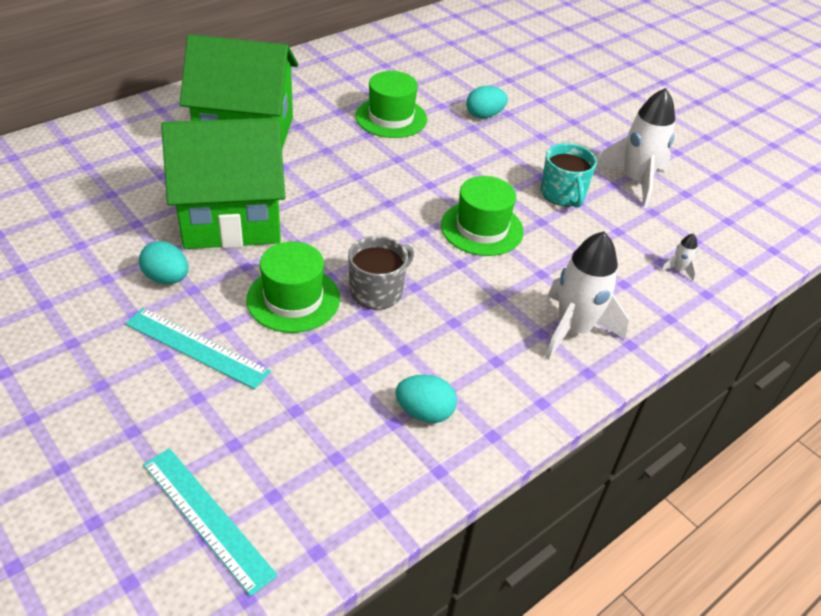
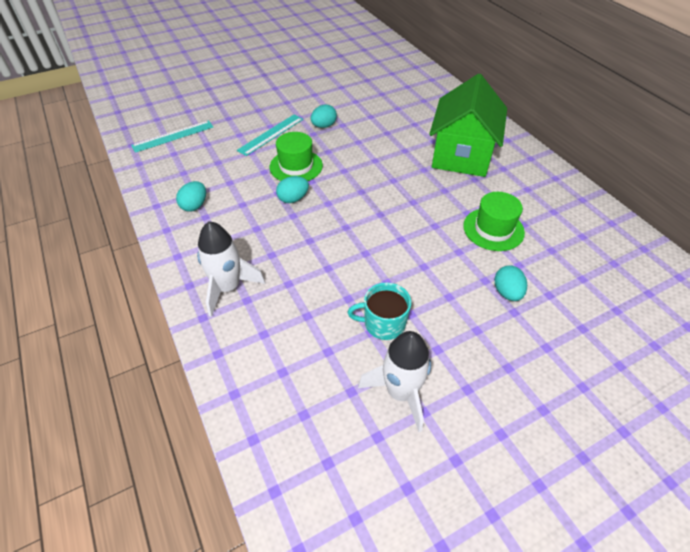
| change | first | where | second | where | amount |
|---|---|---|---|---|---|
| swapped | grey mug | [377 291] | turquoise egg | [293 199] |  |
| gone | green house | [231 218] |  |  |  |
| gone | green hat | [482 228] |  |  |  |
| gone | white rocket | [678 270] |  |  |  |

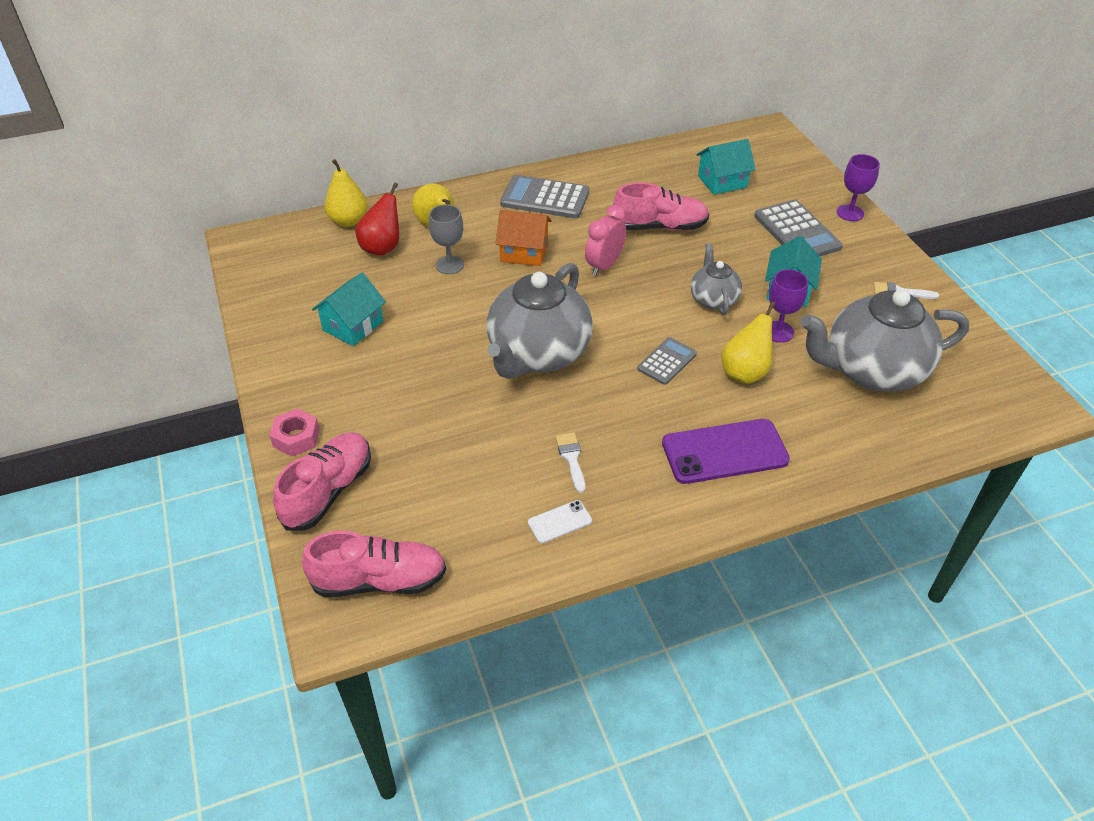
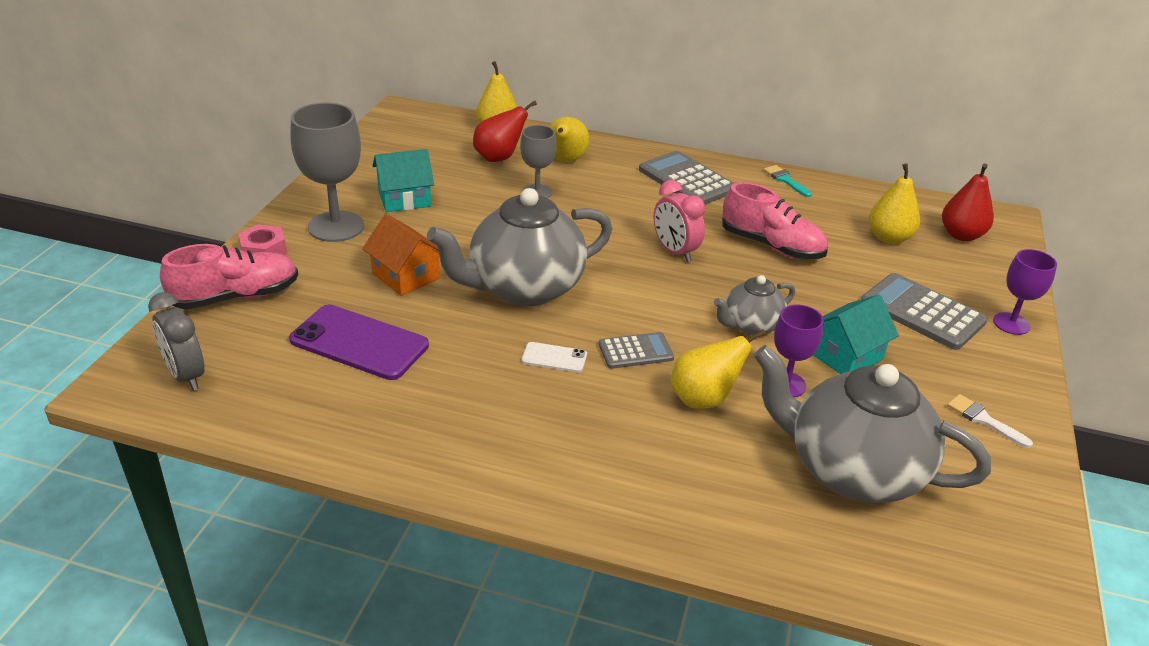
| change | first | where | second | where | amount |
|---|---|---|---|---|---|
| swapped | pink shoe | [379 580] | grey clock | [186 376] |  |
| shifted | purple phone | [724 452] |  | [359 343] |  |
| new |  |  | grey goblet | [336 226] |  |
| shifted | orange house | [524 252] |  | [405 276] |  |
| shifted | white phone | [559 522] |  | [554 358] |  |
| rotated | pink clock | [604 266] |  | [675 251] | 105 degrees counterclockwise |
| rotated | grey teapot | [713 299] |  | [750 325] | 150 degrees counterclockwise |
| new |  |  | turquoise brush | [785 180] |  |
| rotated | grey calculator | [797 231] |  | [922 312] | 120 degrees clockwise |
| swapped | turquoise house | [722 181] | yellow pear | [889 238] |  |
| new |  |  | red pear | [961 235] |  |
| gone | white brush | [571 458] |  |  |  |

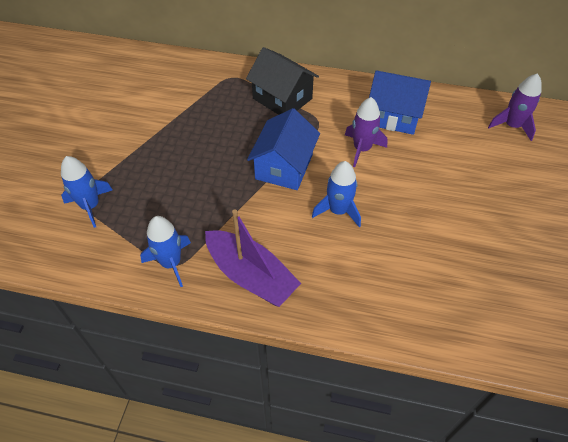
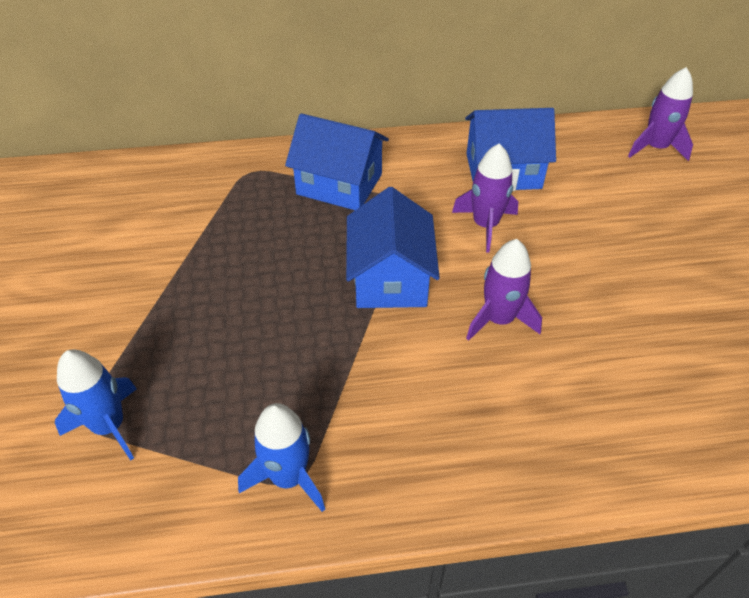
| change | first | where | second | where | amount |
|---|---|---|---|---|---|
| repainted | black house | [282 98] | blue house | [339 184] |  |
| repainted | blue rocket | [338 210] | purple rocket | [499 319] |  |
| gone | purple boat | [251 275] |  |  |  |

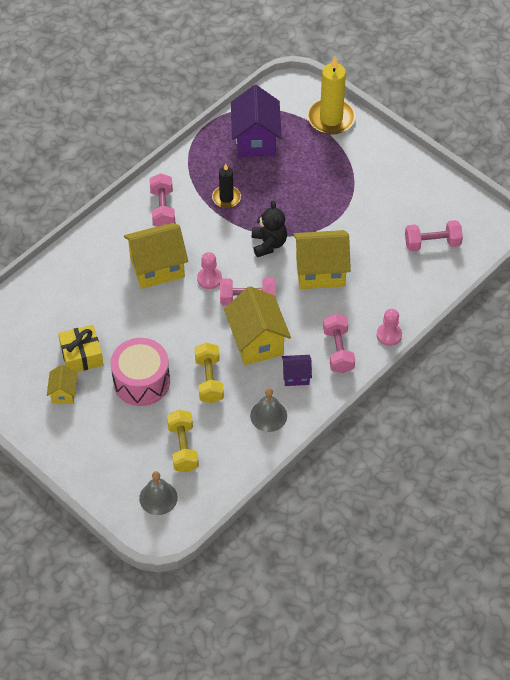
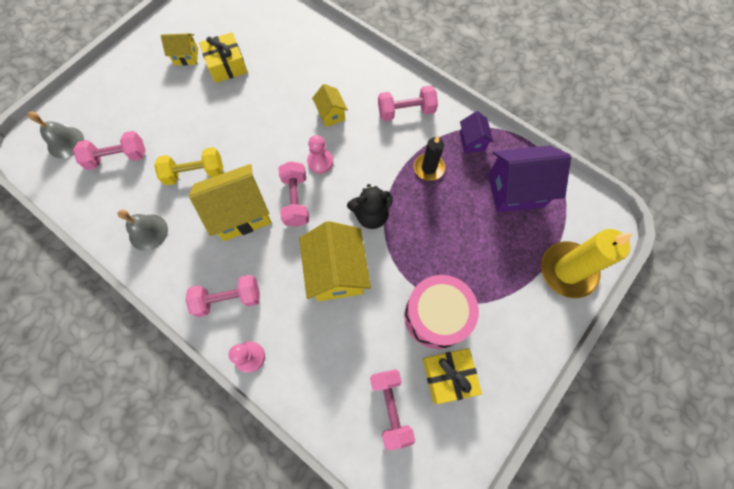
| change | first | where | second | where | amount |
|---|---|---|---|---|---|
| repainted | yellow dumbbell | [183 448] | pink dumbbell | [118 157] |  |
| scaled | yellow house | [157 268] |  | [331 114] | x0.52 |
| shifted | pink drum | [141 381] |  | [436 316] |  |
| new |  |  | yellow gift | [448 376] |  |
| shifted | purple house | [296 376] |  | [472 141] |  |

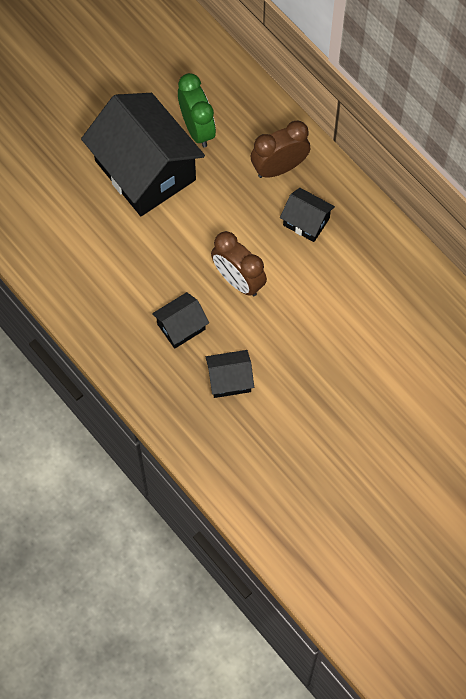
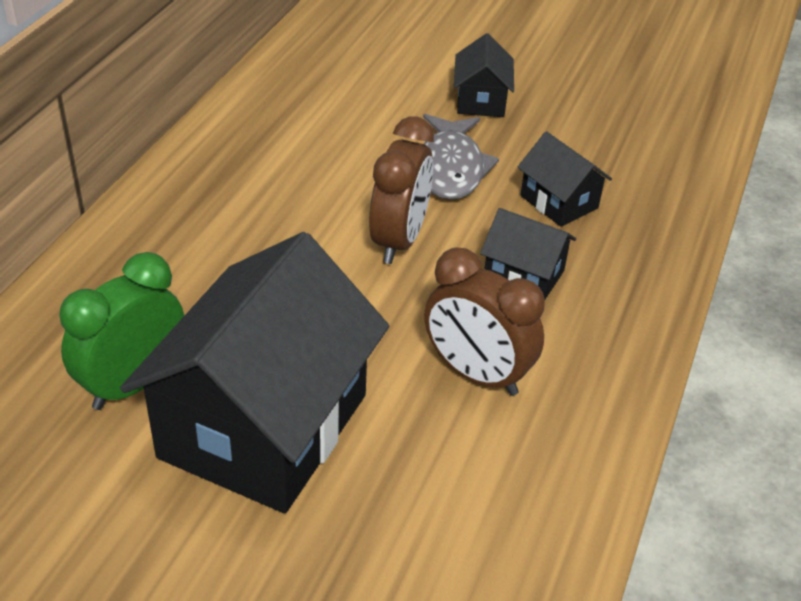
| change | first | where | second | where | amount |
|---|---|---|---|---|---|
| new |  |  | grey fish | [451 168] |  |
| shifted | brown clock | [279 168] |  | [476 374] |  |
| shifted | black house | [306 222] |  | [481 100] |  |

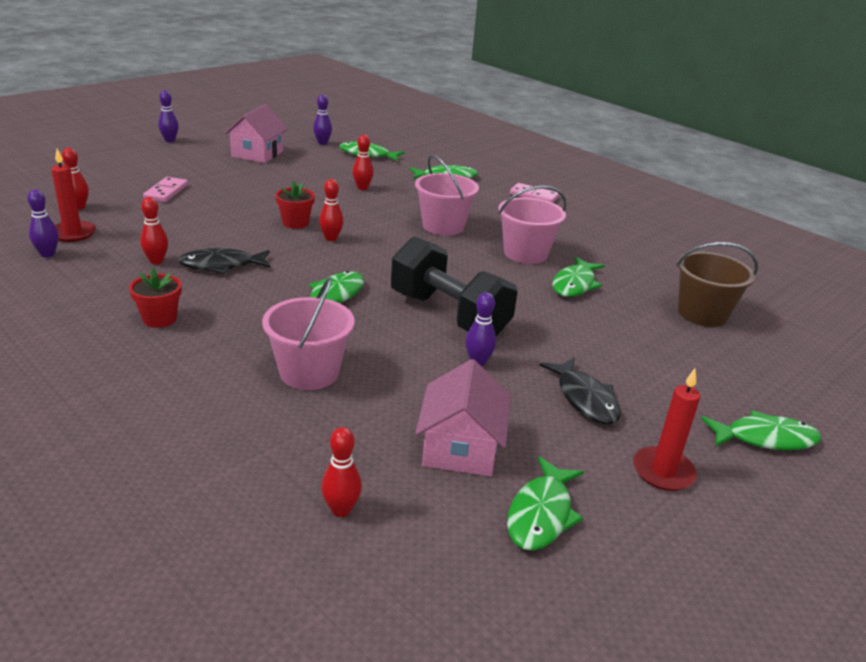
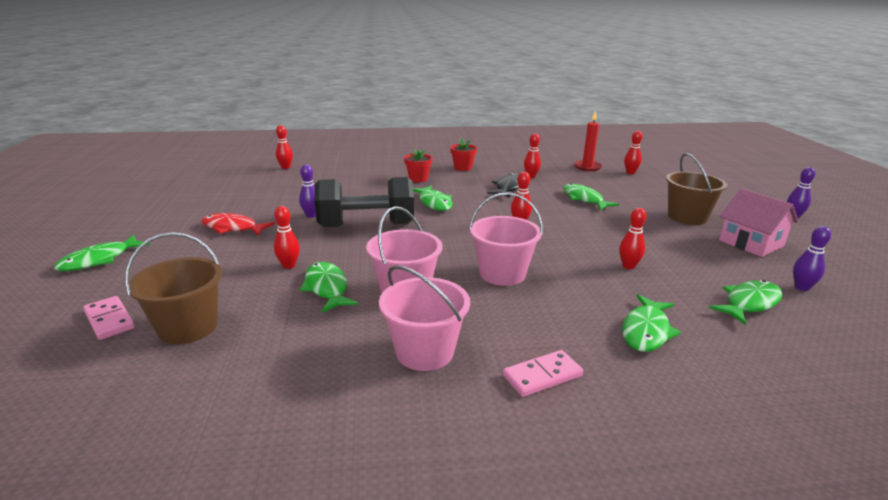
| change | first | where | second | where | amount |
|---|---|---|---|---|---|
| shifted | pink domino | [166 192] |  | [109 320] |  |
| repainted | black fish | [584 399] | red fish | [232 228] |  |
| new |  |  | red bowling pin | [289 265] |  |
| shifted | pink bucket | [309 372] |  | [424 352] |  |
| shifted | red flower pot | [295 223] |  | [418 179] |  |
| shifted | green fish | [541 514] |  | [584 199] |  |
| new |  |  | brown bucket | [687 217] |  |
| gone | purple bowling pin | [48 254] |  |  |  |
| gone | pink house | [460 448] |  |  |  |
| gone | red candle | [663 472] |  |  |  |

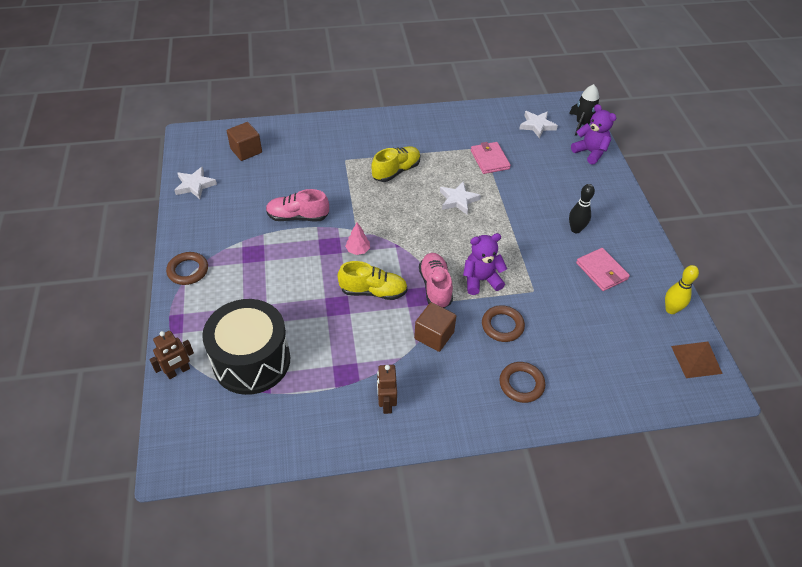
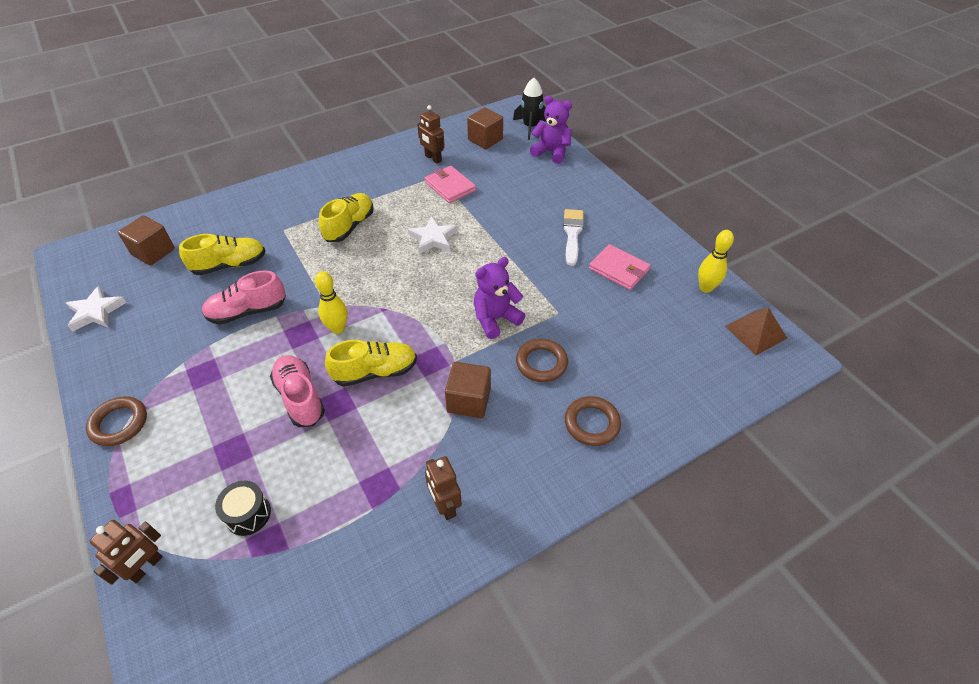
| change | first | where | second | where | amount |
|---|---|---|---|---|---|
| new |  |  | yellow shoe | [229 265] |  |
| scaled | black drum | [251 361] |  | [248 514] | x0.42 |
| shifted | pink shoe | [435 287] |  | [300 397] |  |
| swapped | pink tree | [358 250] | yellow bowling pin | [338 329] |  |
| new |  |  | brown robot | [433 158] |  |
| swapped | white star | [537 126] | brown cube | [485 140] |  |
| swapped | black bowling pin | [575 229] | white brush | [572 234] |  |

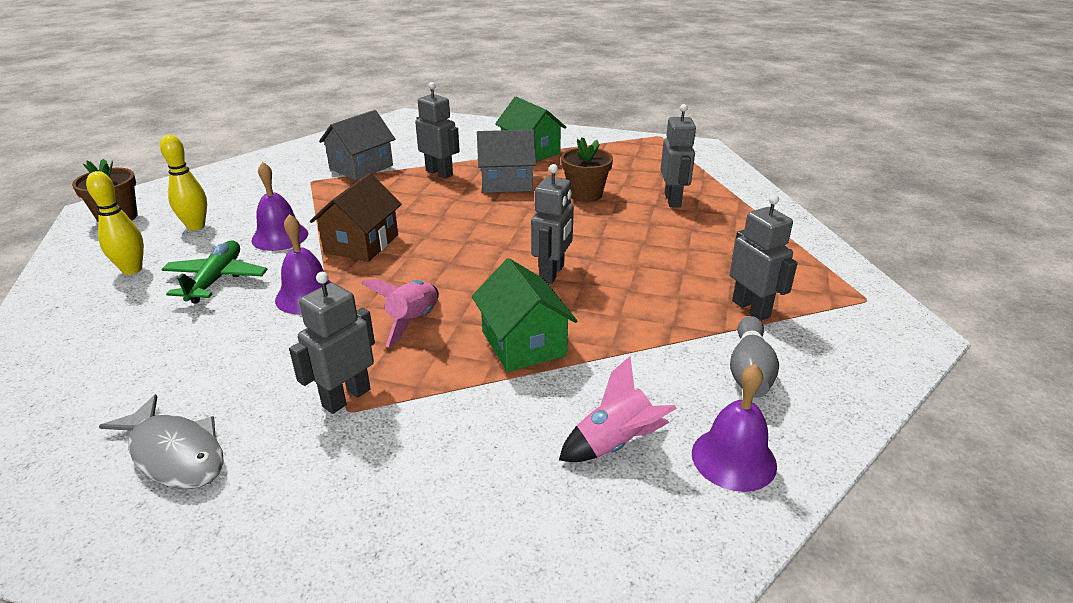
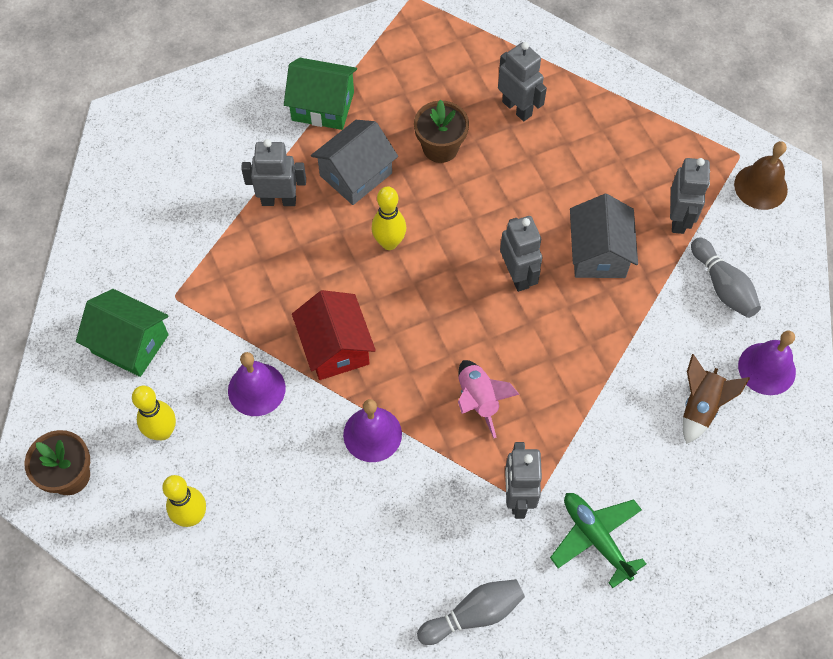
| change | first | where | second | where | amount |
|---|---|---|---|---|---|
| shifted | green house | [523 343] |  | [130 343] |  |
| repainted | brown house | [361 243] | red house | [335 347] |  |
| new |  |  | yellow bowling pin | [389 243] |  |
| swapped | grey fish | [175 454] | grey bowling pin | [474 614] |  |
| shifted | green plane | [216 279] |  | [596 538] |  |
| shifted | grey house | [361 167] |  | [598 253] |  |
| rotated | grey robot | [751 309] |  | [678 219] | 75 degrees clockwise |
| repainted | pink rocket | [615 444] | brown rocket | [700 407] |  |
| new |  |  | brown bell | [760 187] |  |

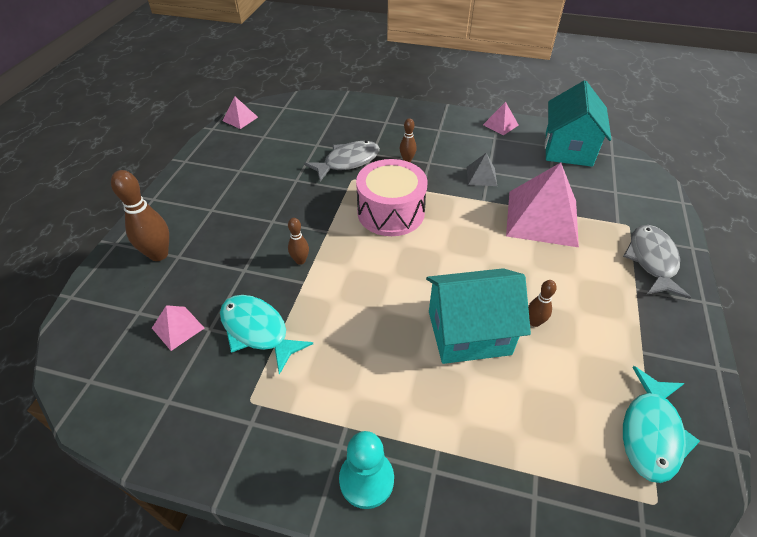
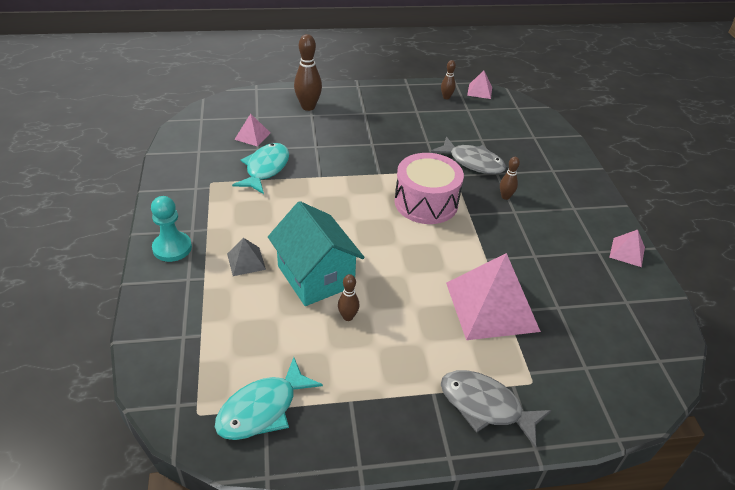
| change | first | where | second | where | amount |
|---|---|---|---|---|---|
| rotated | turquoise fish | [651 432] |  | [262 409] | 45 degrees counterclockwise |
| shifted | grey pyramid | [481 176] |  | [246 261] |  |
| shifted | brown bowling pin | [300 260] |  | [446 97] |  |
| rotated | grey fish | [652 260] |  | [485 406] | 135 degrees counterclockwise |
| gone | turquoise house | [568 149] |  |  |  |

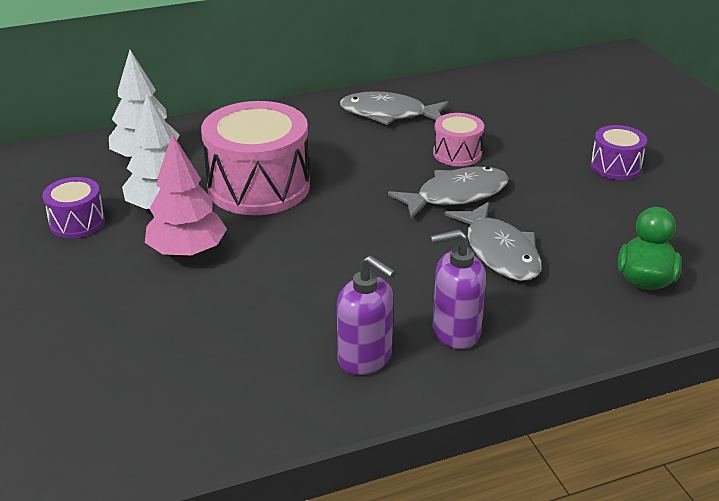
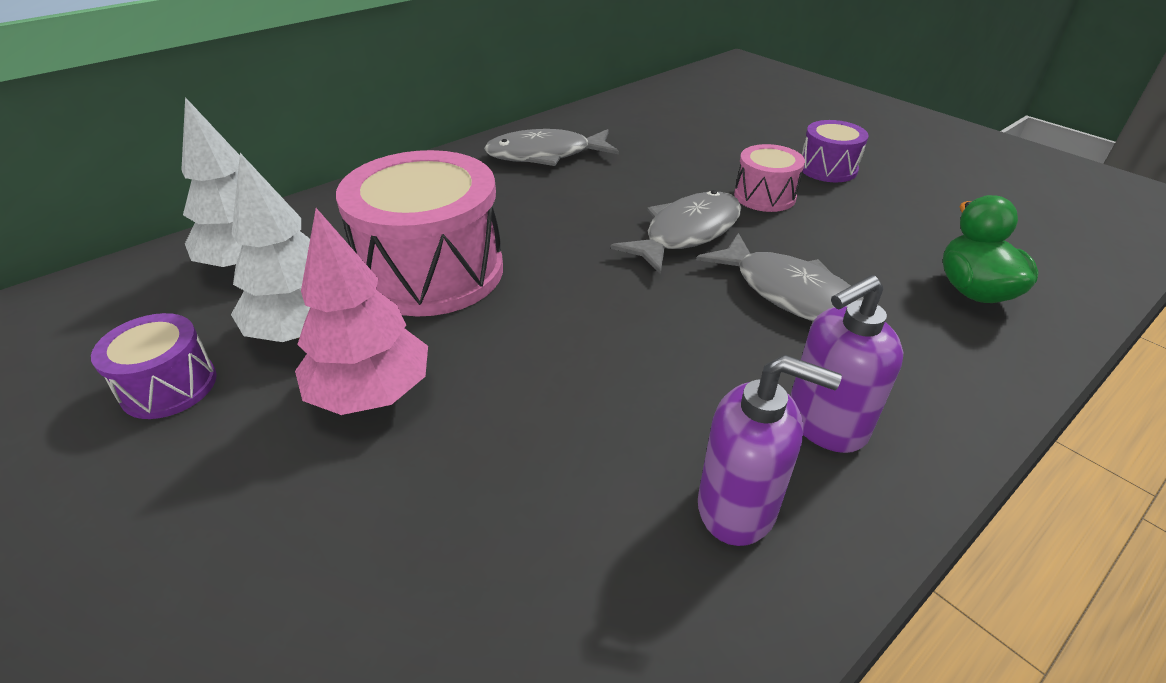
| change | first | where | second | where | amount |
|---|---|---|---|---|---|
| shifted | pink drum | [457 153] |  | [764 196] |  |

